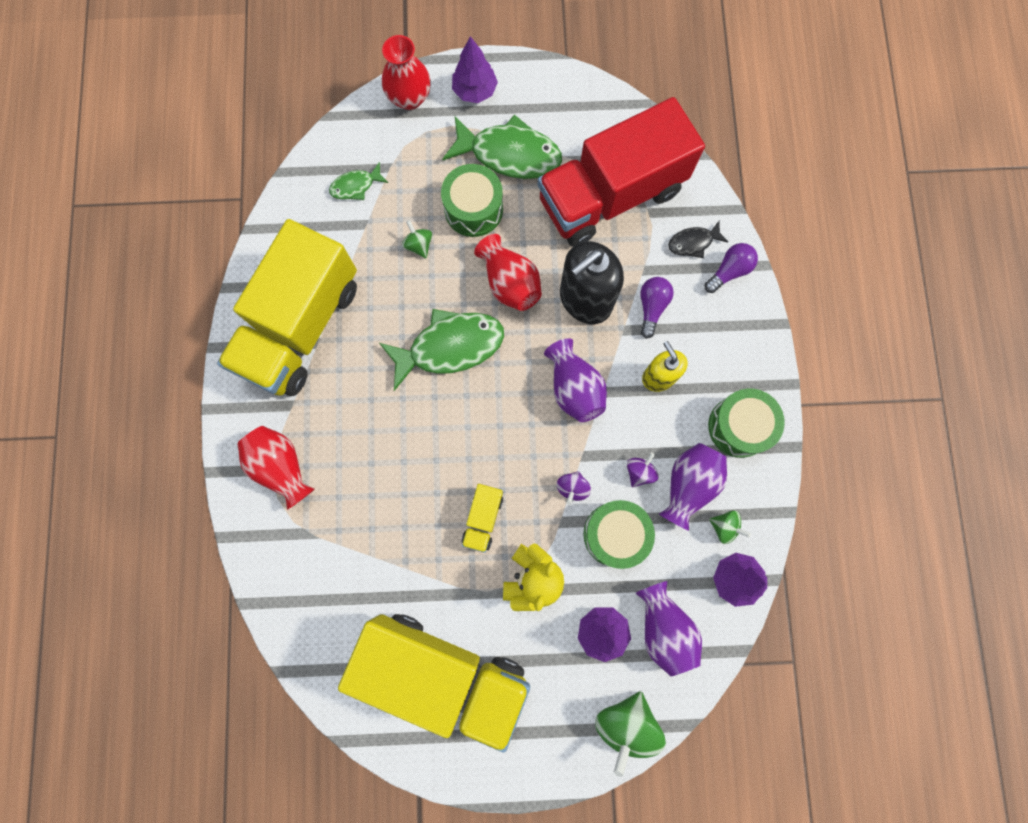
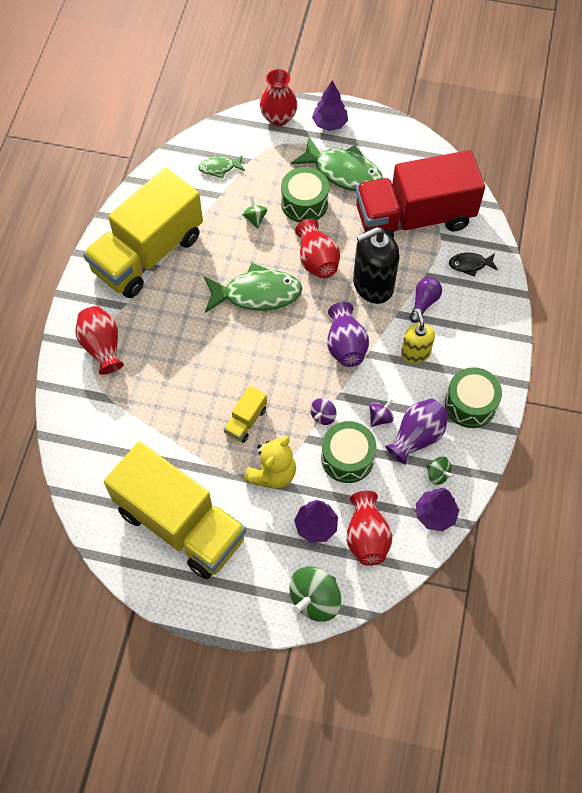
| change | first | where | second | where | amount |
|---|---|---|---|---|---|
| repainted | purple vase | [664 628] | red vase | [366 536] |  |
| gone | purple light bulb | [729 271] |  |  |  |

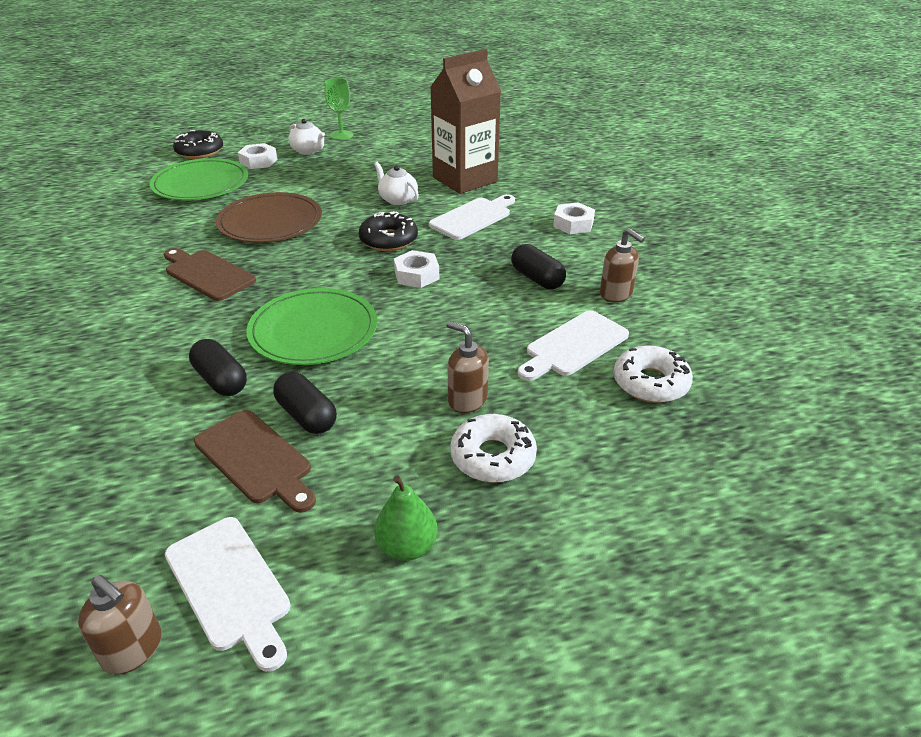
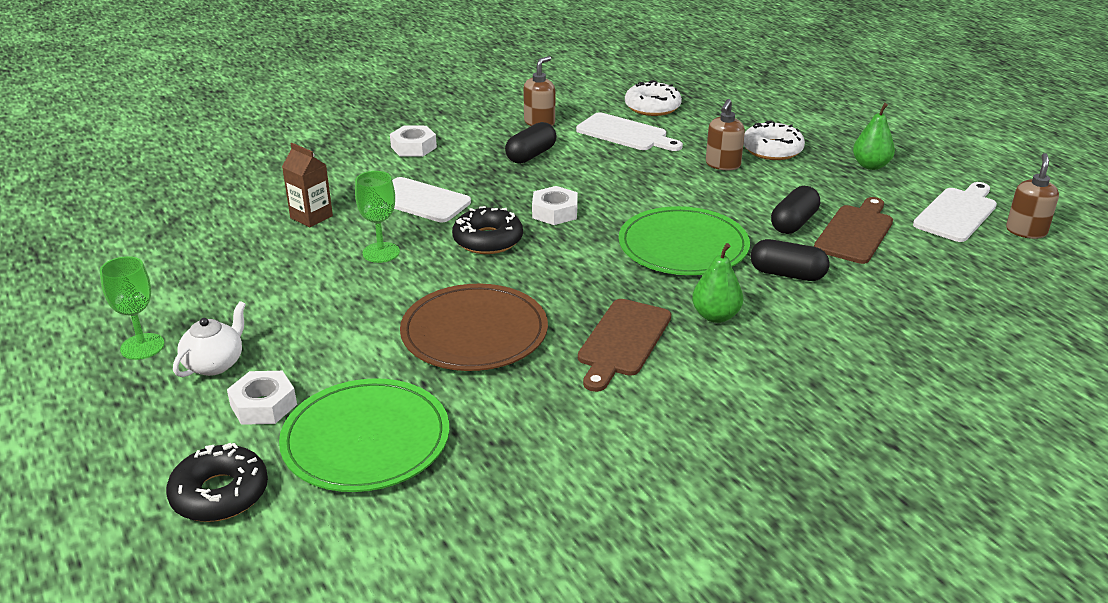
| change | first | where | second | where | amount |
|---|---|---|---|---|---|
| scaled | brown carton | [465 180] |  | [311 217] | x0.48 |
| swapped | white teapot | [397 199] | green goblet | [381 252] |  |
| new |  |  | green pear | [715 316] |  |
| rotated | black capsule | [221 380] |  | [787 274] | 75 degrees clockwise |

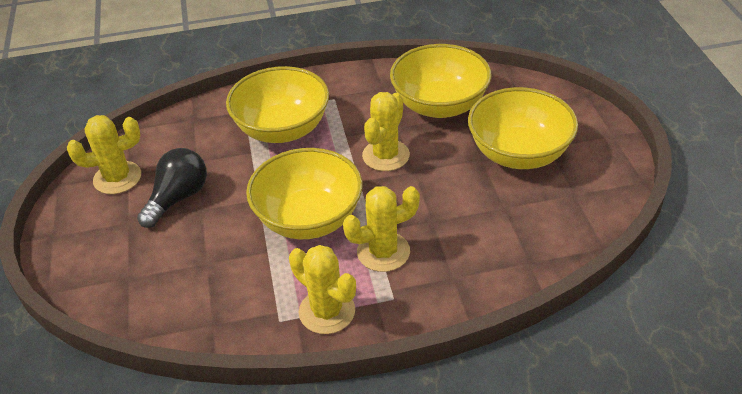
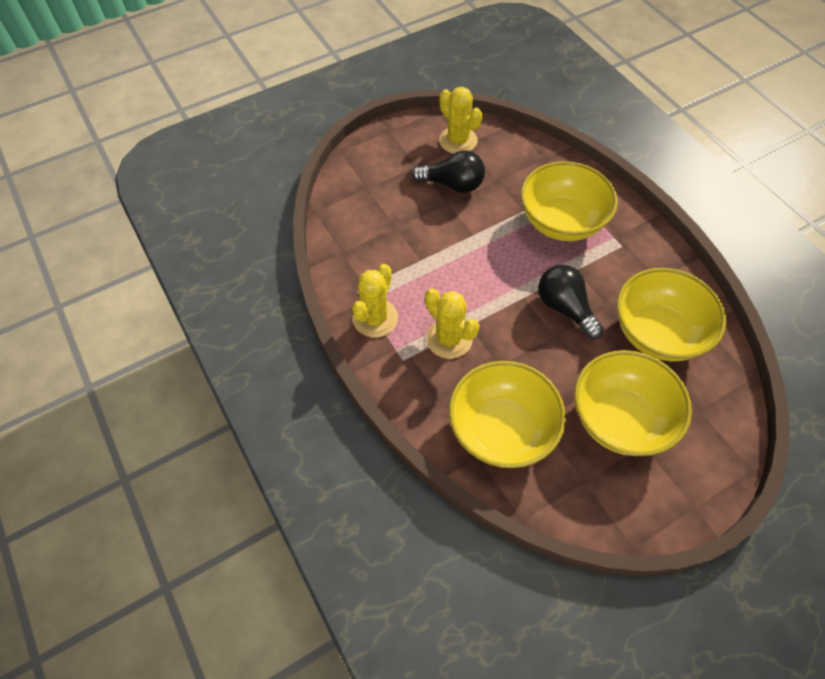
| change | first | where | second | where | amount |
|---|---|---|---|---|---|
| shifted | yellow bowl | [309 219] |  | [502 430] |  |
| swapped | yellow cactus | [386 155] | black light bulb | [565 308] |  |

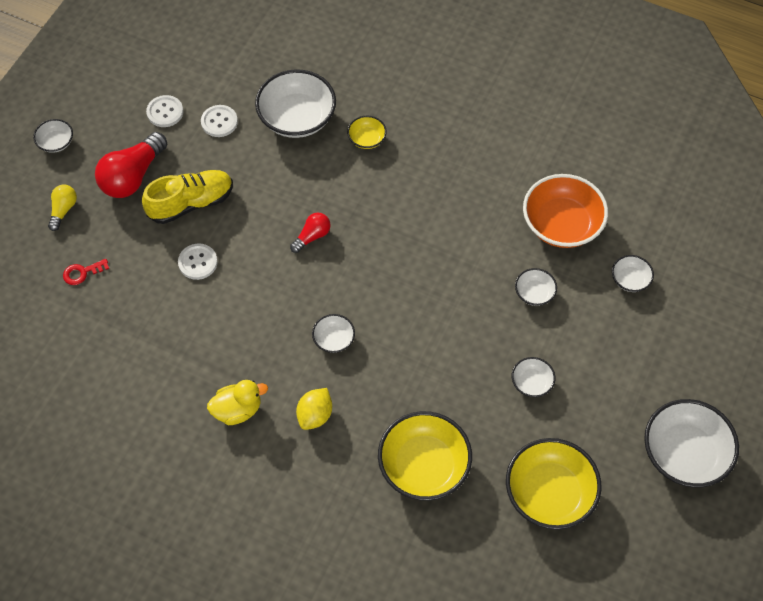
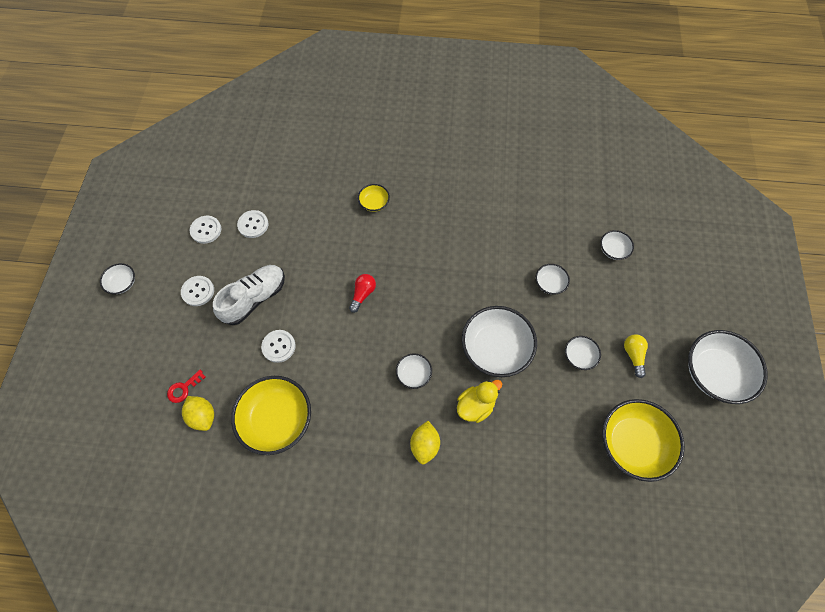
| change | first | where | second | where | amount |
|---|---|---|---|---|---|
| swapped | red light bulb | [133 176] | white button | [198 291] |  |
| new |  |  | yellow lemon | [203 416] |  |
| repainted | yellow shoe | [191 203] | white shoe | [255 298] |  |
| shifted | yellow bowl | [424 466] |  | [277 419] |  |
| shifted | yellow duck | [238 410] |  | [475 405] |  |
| shifted | white bowl | [297 118] |  | [495 348] |  |
| shifted | yellow light bulb | [63 210] |  | [633 355] |  |
| gone | orange bowl | [561 224] |  |  |  |

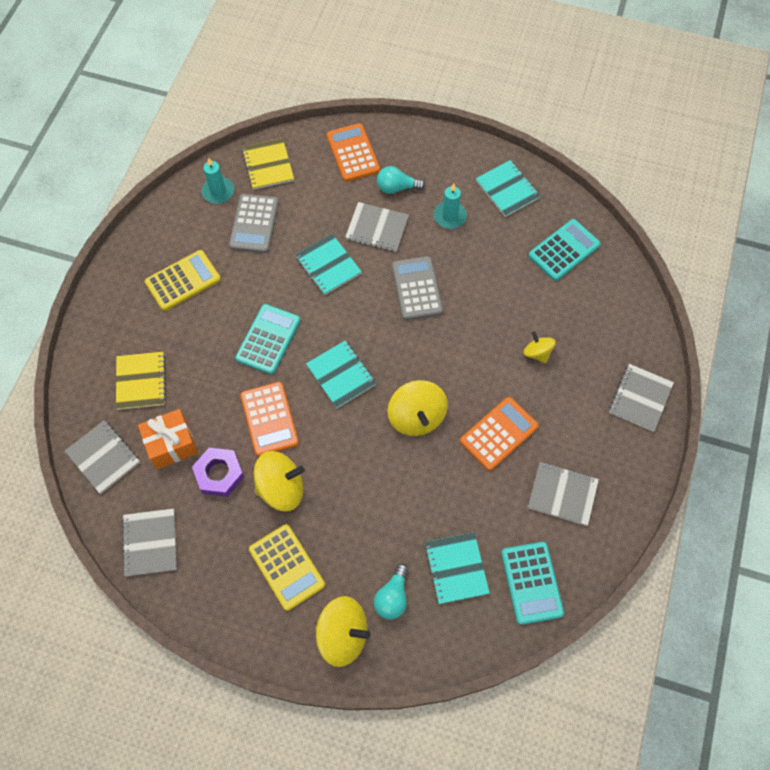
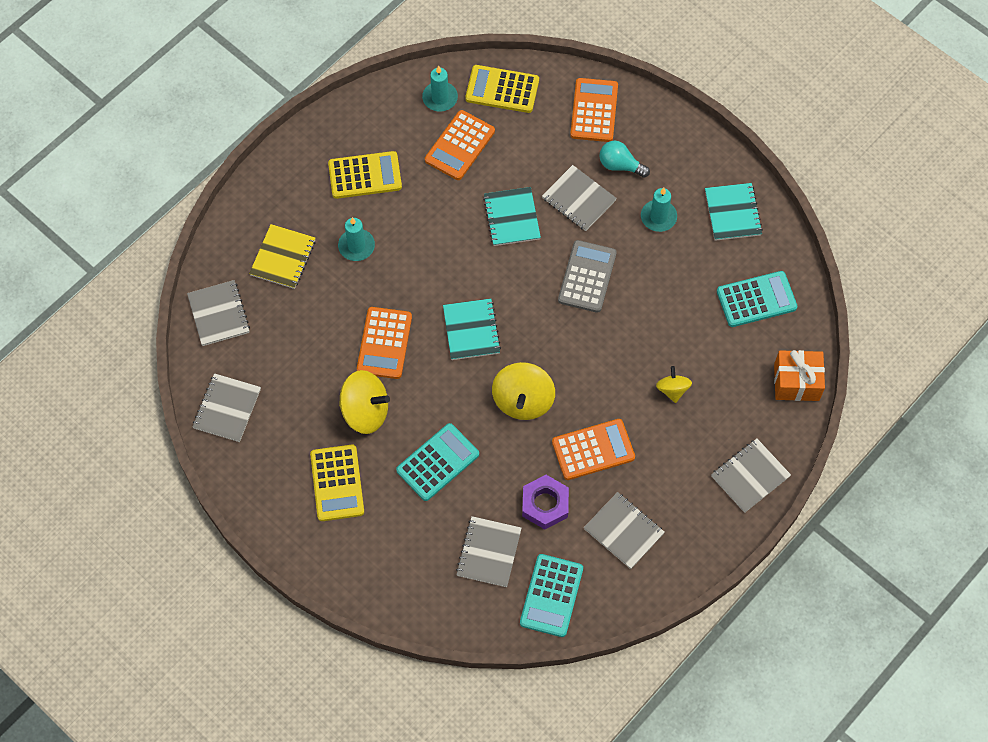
| change | first | where | second | where | amount |
|---|---|---|---|---|---|
| new |  |  | turquoise candle | [356 246] |  |
| shifted | turquoise calculator | [268 339] |  | [438 462] |  |
| repainted | grey calculator | [254 224] | orange calculator | [459 146] |  |
| repainted | turquoise notebook | [456 568] | grey notebook | [489 552] |  |
| swapped | yellow notebook | [268 165] | yellow calculator | [502 89] |  |
| shifted | purple nut | [219 474] |  | [545 504] |  |
| shifted | orange gift | [172 444] |  | [796 382] |  |
| gone | yellow spinning top | [343 635] |  |  |  |
| gone | turquoise light bulb | [392 597] |  |  |  |

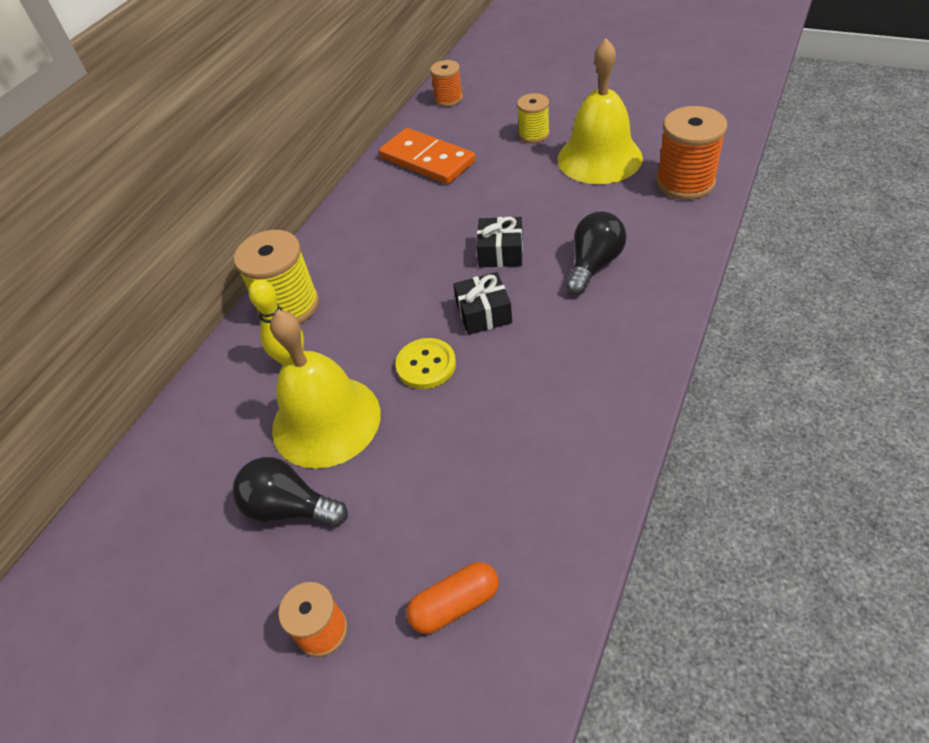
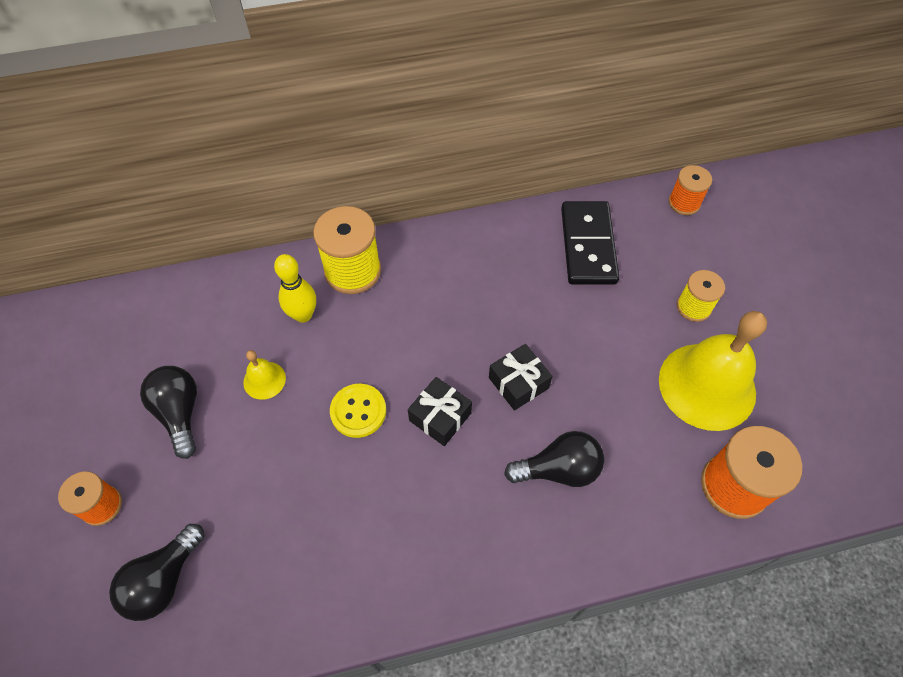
| change | first | where | second | where | amount |
|---|---|---|---|---|---|
| swapped | orange capsule | [455 604] | black light bulb | [164 580] |  |
| scaled | yellow bell | [326 420] |  | [264 380] | x0.44 |
| repainted | orange domino | [427 160] | black domino | [587 245] |  |

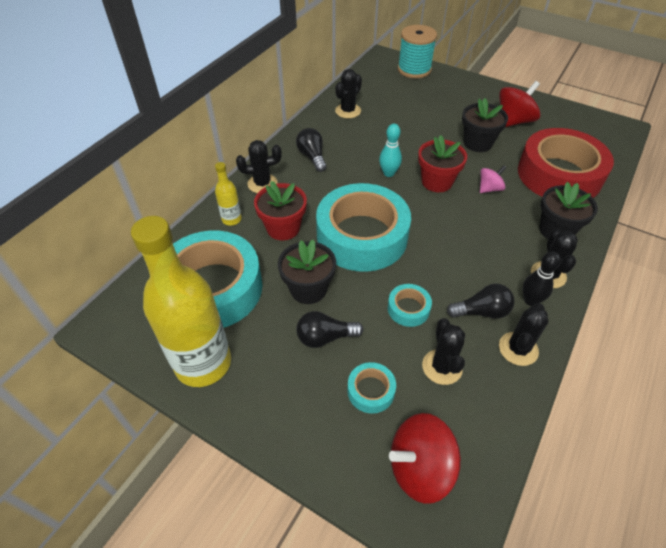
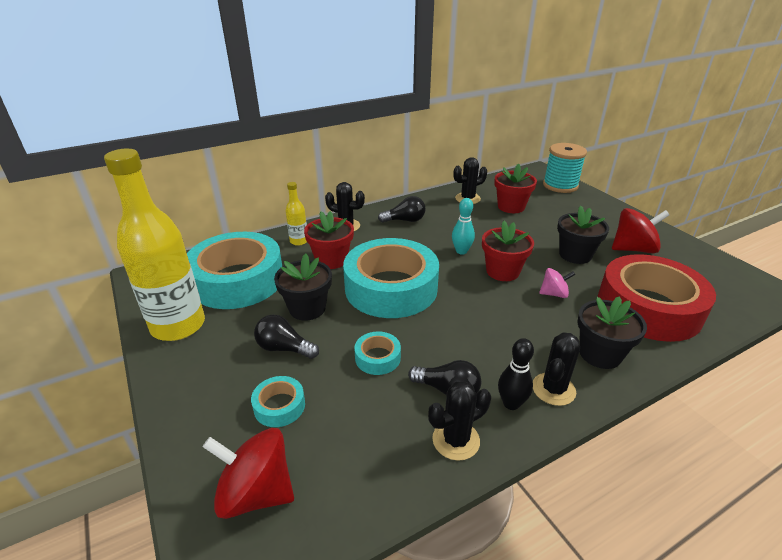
| change | first | where | second | where | amount |
|---|---|---|---|---|---|
| rotated | black light bulb | [312 157] |  | [405 220] | 75 degrees clockwise |
| new |  |  | red flower pot | [511 207] |  |
| gone | black cactus | [442 367] |  |  |  |

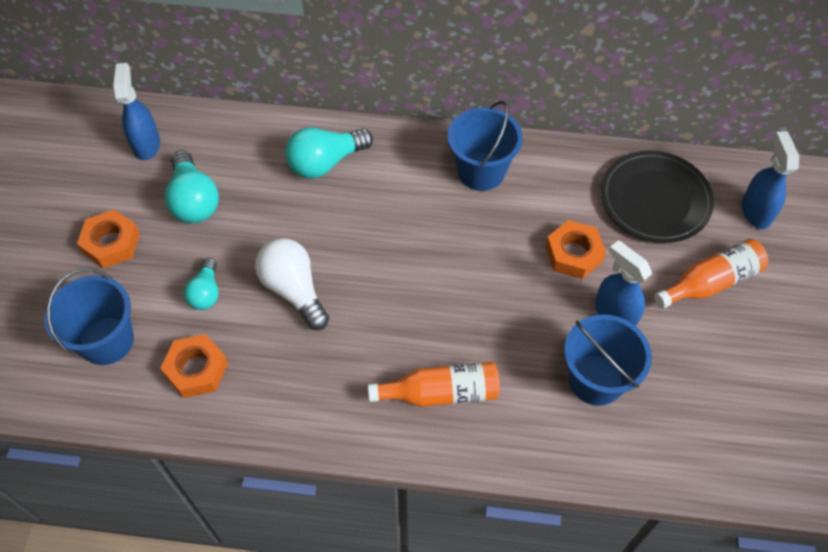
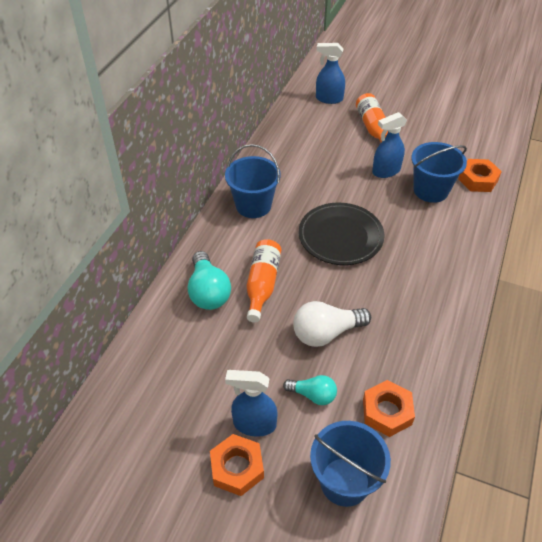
| change | first | where | second | where | amount |
|---|---|---|---|---|---|
| shifted | blue spray bottle | [146 144] |  | [254 424] |  |
| shifted | orange bottle | [441 393] |  | [262 284] |  |
| shifted | black plate | [655 200] |  | [340 236] |  |
| shifted | orange nut | [573 254] |  | [478 180] |  |
| gone | turquoise light bulb | [194 200] |  |  |  |

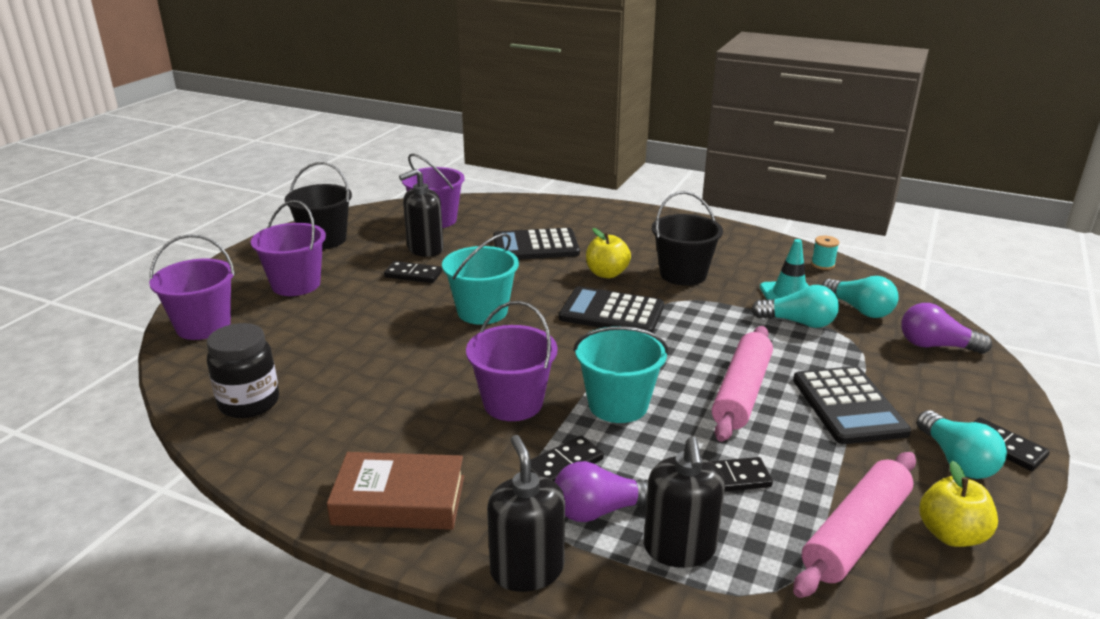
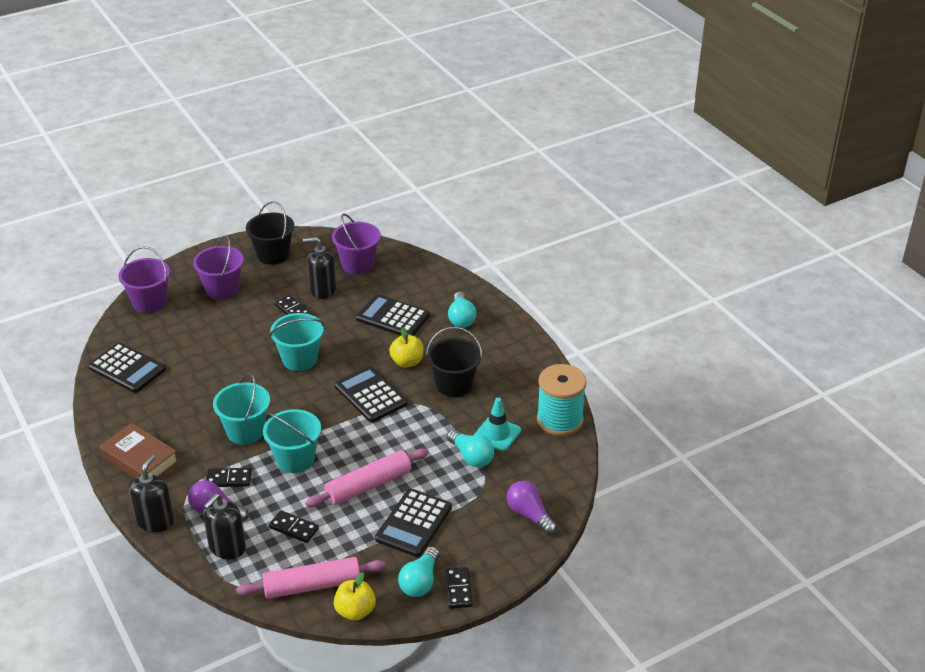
| change | first | where | second | where | amount |
|---|---|---|---|---|---|
| swapped | black jar | [249 403] | black calculator | [127 368] |  |
| repainted | purple bucket | [513 403] | turquoise bucket | [245 431] |  |
| shifted | turquoise light bulb | [859 309] |  | [461 318] |  |
| scaled | turquoise spool | [822 264] |  | [559 420] | x2.48 |

